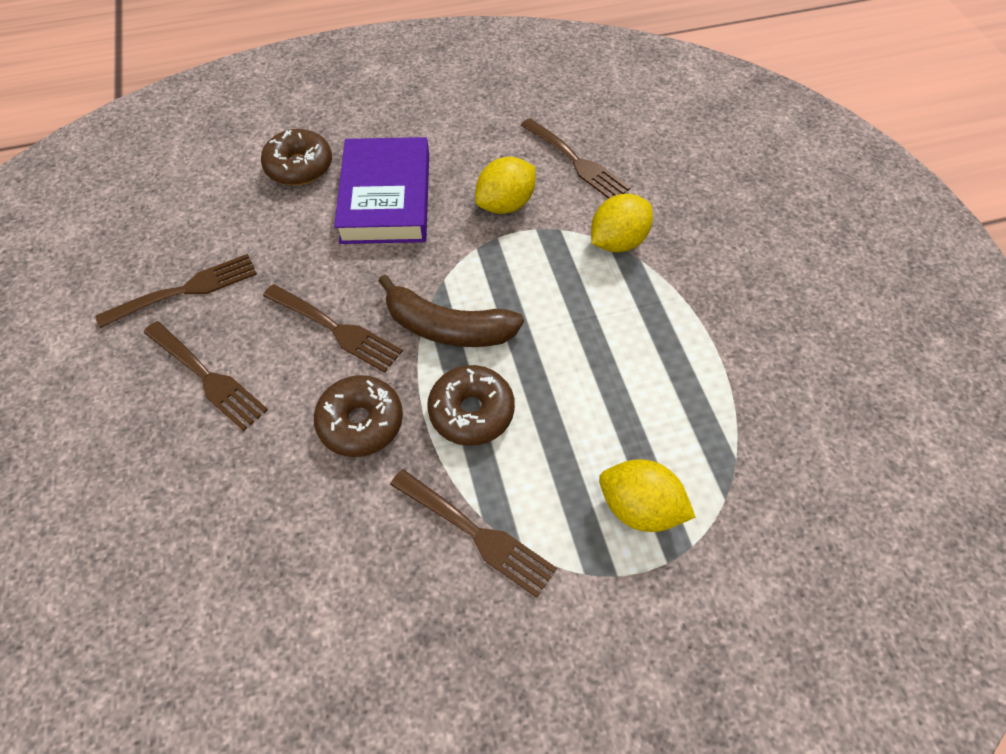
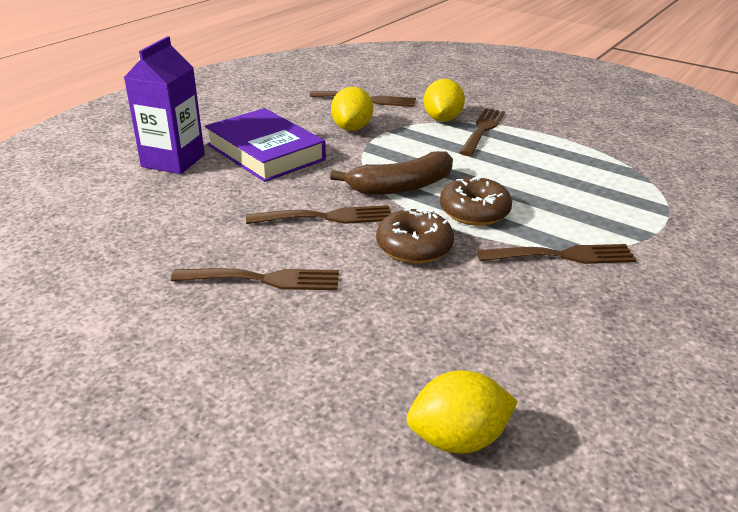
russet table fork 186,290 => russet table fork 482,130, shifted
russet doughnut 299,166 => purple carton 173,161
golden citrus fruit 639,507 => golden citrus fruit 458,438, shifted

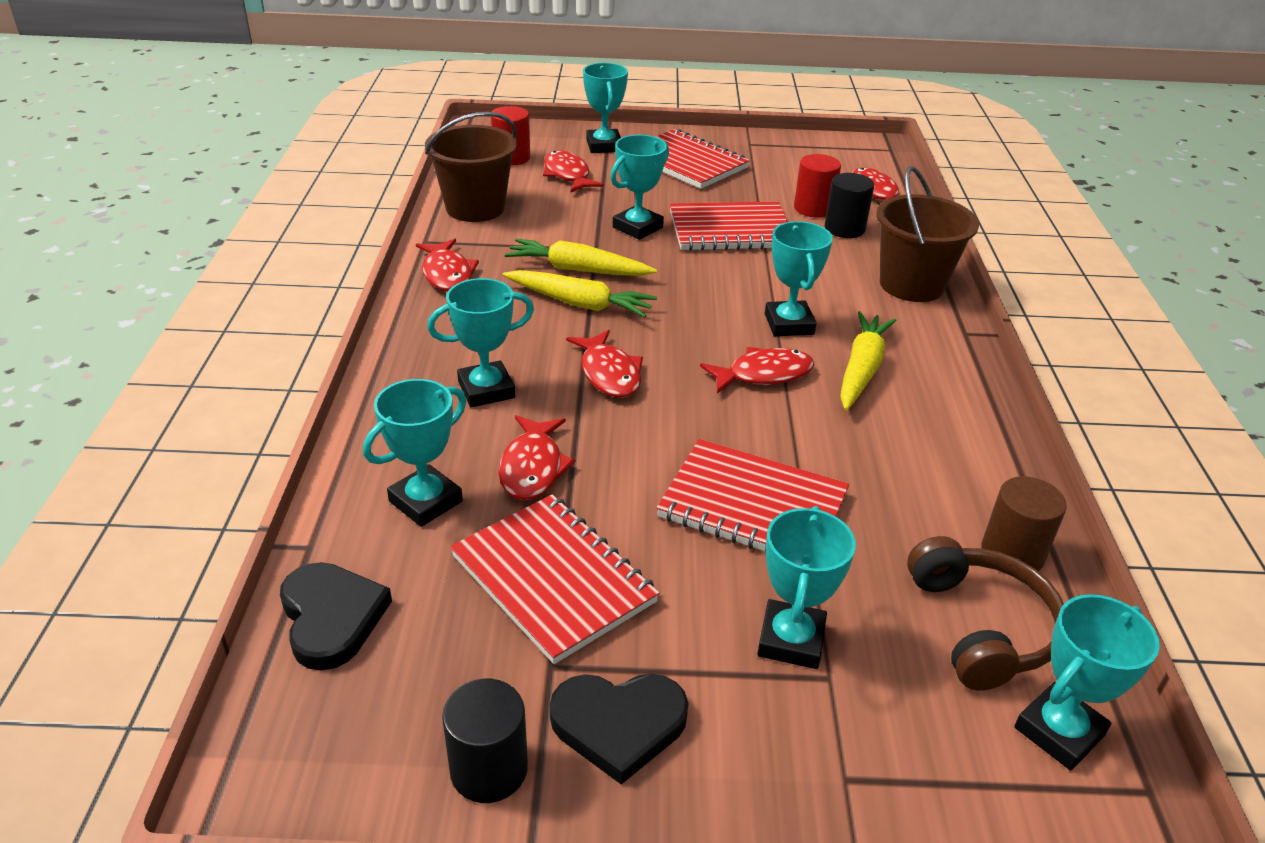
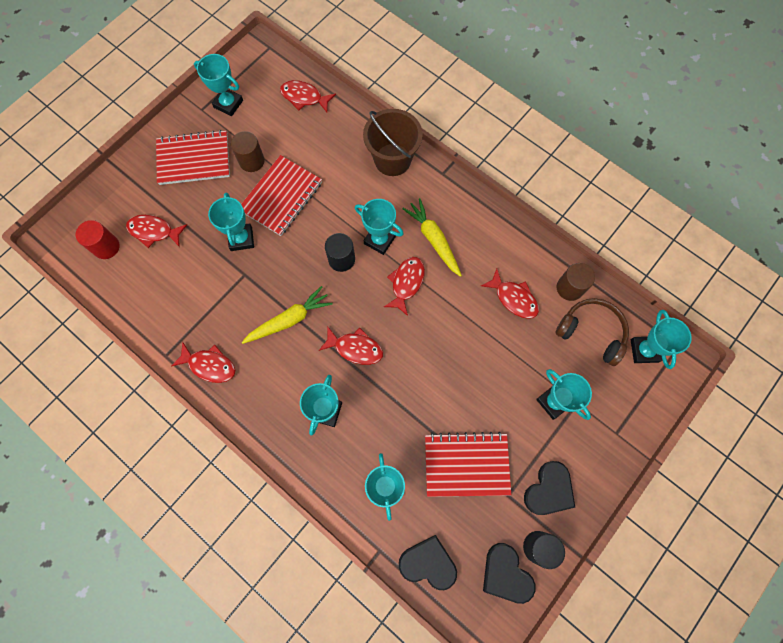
russet bucket 475,208 => nothing
crimson fish 532,467 => crimson fish 513,298, shifted
golden carrot 577,270 => nothing
teal award cup 604,146 => teal award cup 228,104, shifted
crimson notepad 752,506 => nothing
crimson cylinder 813,208 => nothing
ebony cylinder 844,229 => ebony cylinder 341,259, shifted
nothing => russet cylinder 251,161
nothing => ebony love heart 506,574

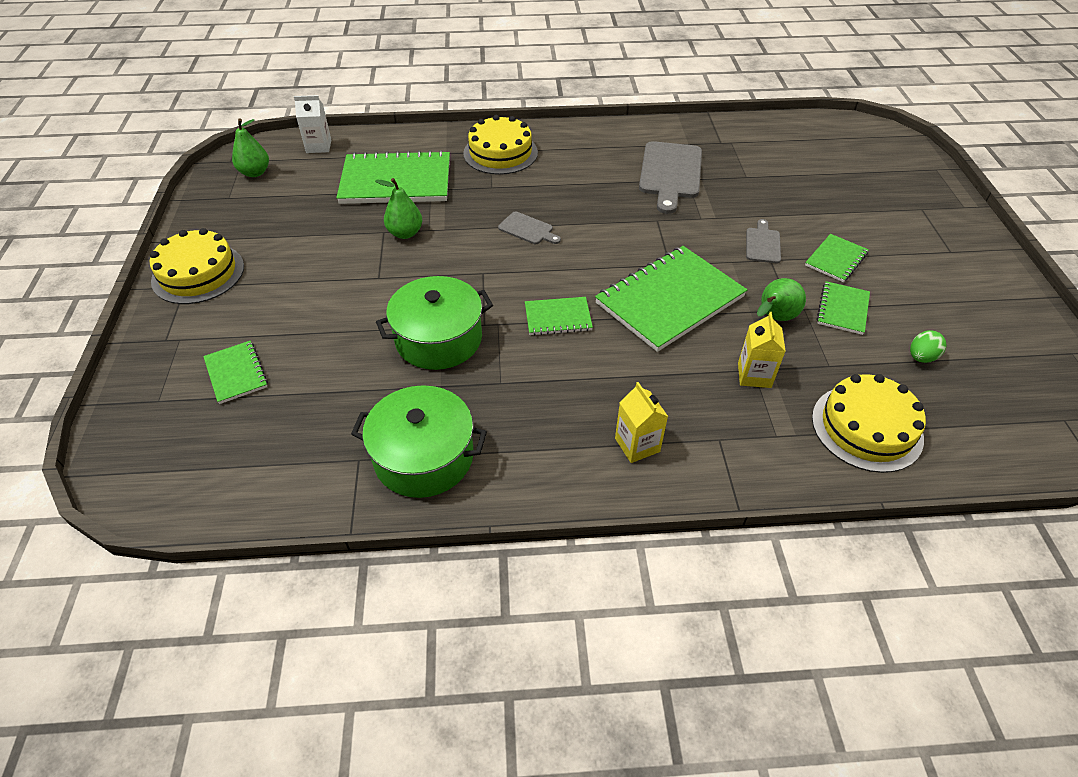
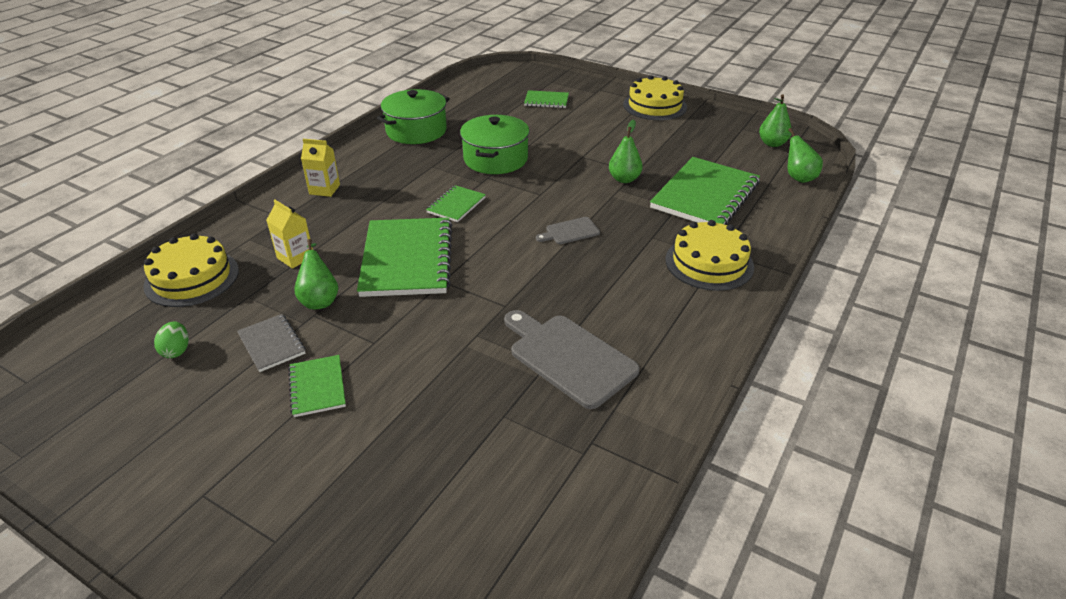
pure white carton 319,146 => emerald pear 797,177
gray cutting board 762,244 => nothing
emerald notepad 842,309 => gray notepad 272,344

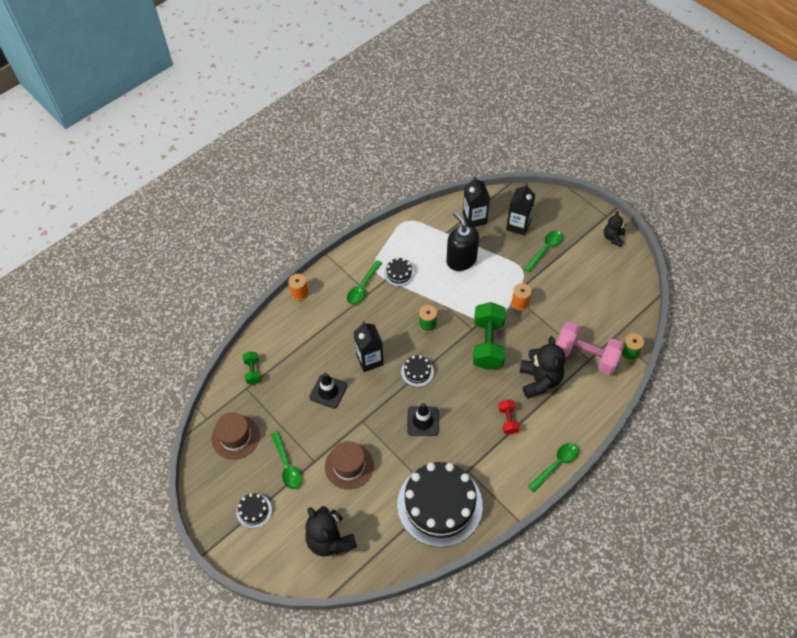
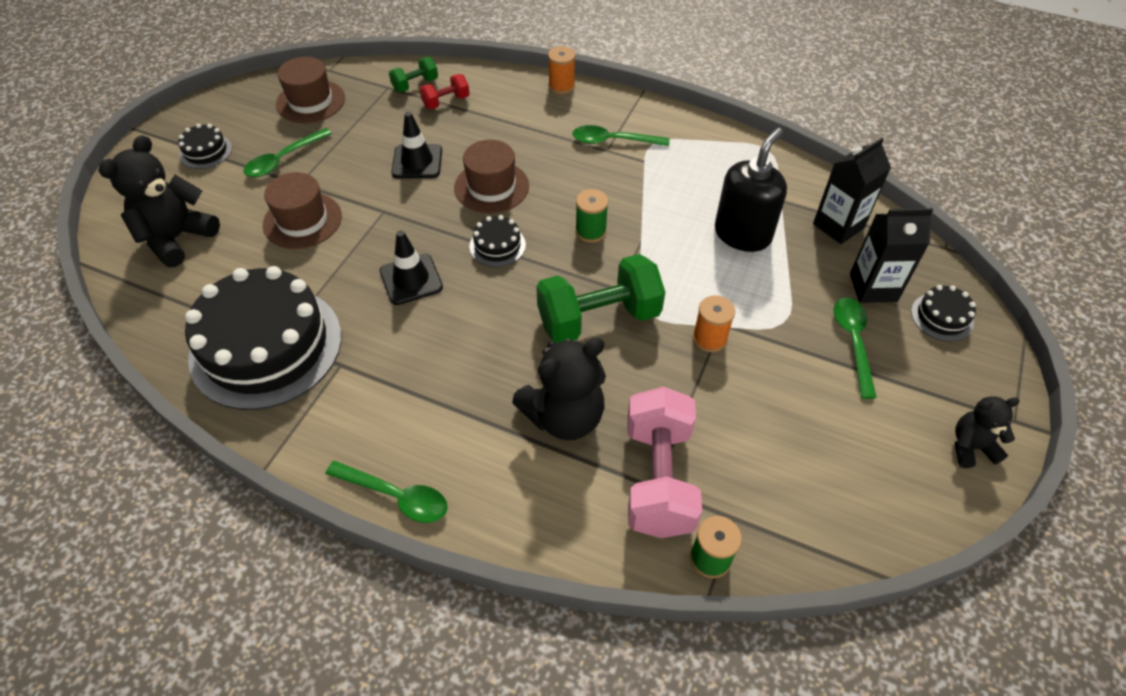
ebony carton 370,360 => russet top hat 491,187
ebony gateau 399,273 => ebony gateau 942,317, shifted
crimson free weight 508,420 => crimson free weight 446,102, shifted
emerald teaspoon 545,249 => emerald teaspoon 853,342, 105 degrees counterclockwise

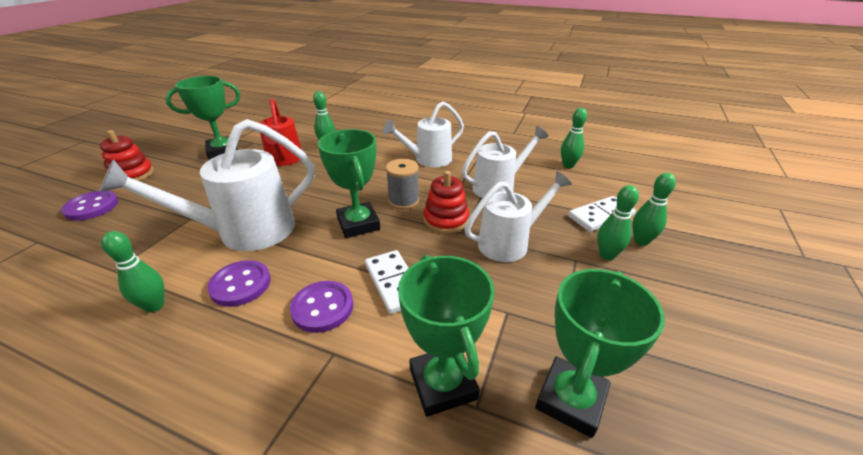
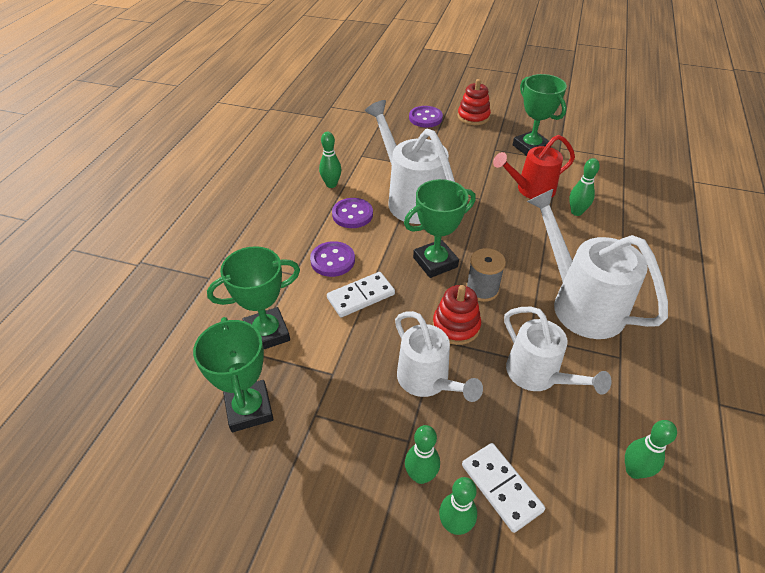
pure white watering can 428,160 => pure white watering can 579,302, x1.51
emerald award cup 570,400 => emerald award cup 249,409, 45 degrees clockwise

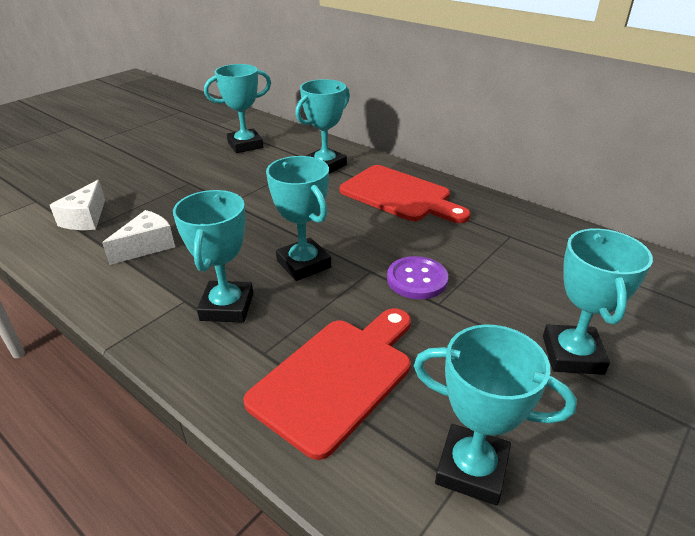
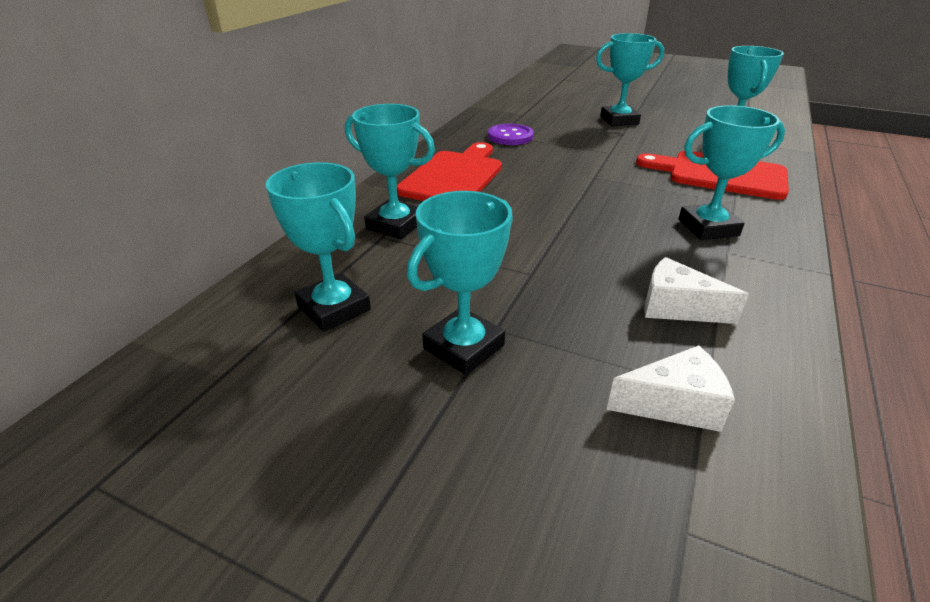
teal award cup 304,264 => teal award cup 463,347, shifted
purple sewing button 417,279 => purple sewing button 510,136, shifted

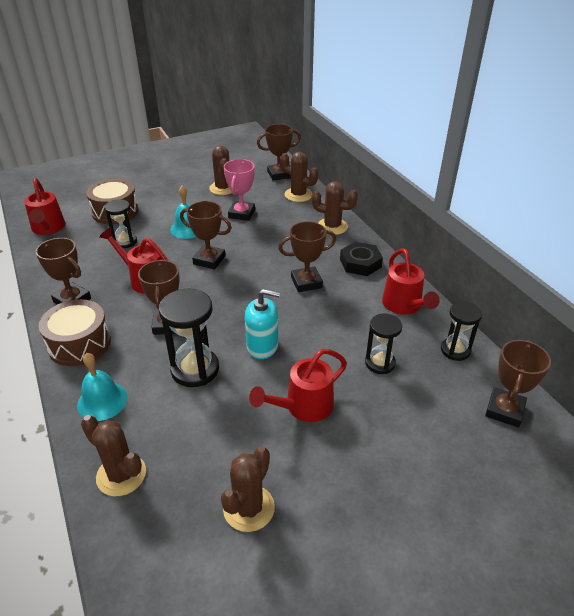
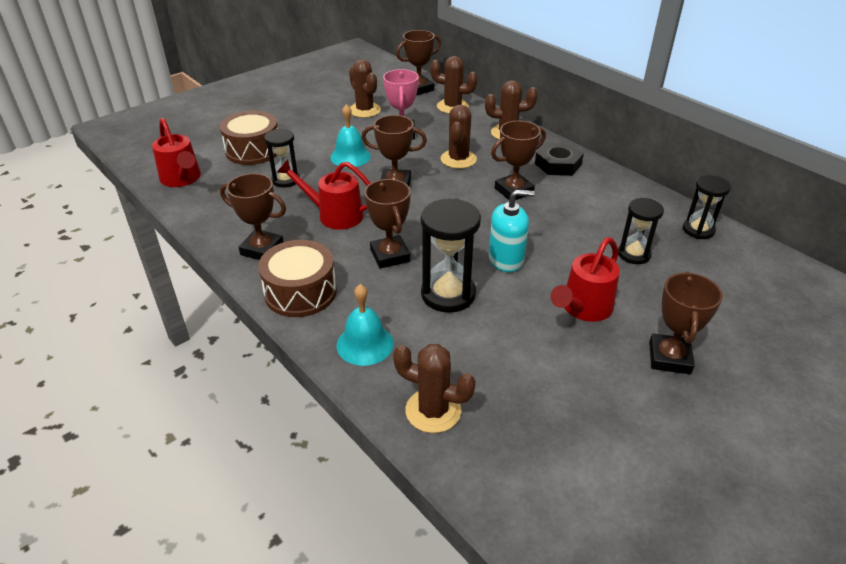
russet prickly plant 249,508 => russet prickly plant 458,159, shifted
crimson watering can 404,306 => nothing
russet award cup 504,410 => russet award cup 669,358, shifted

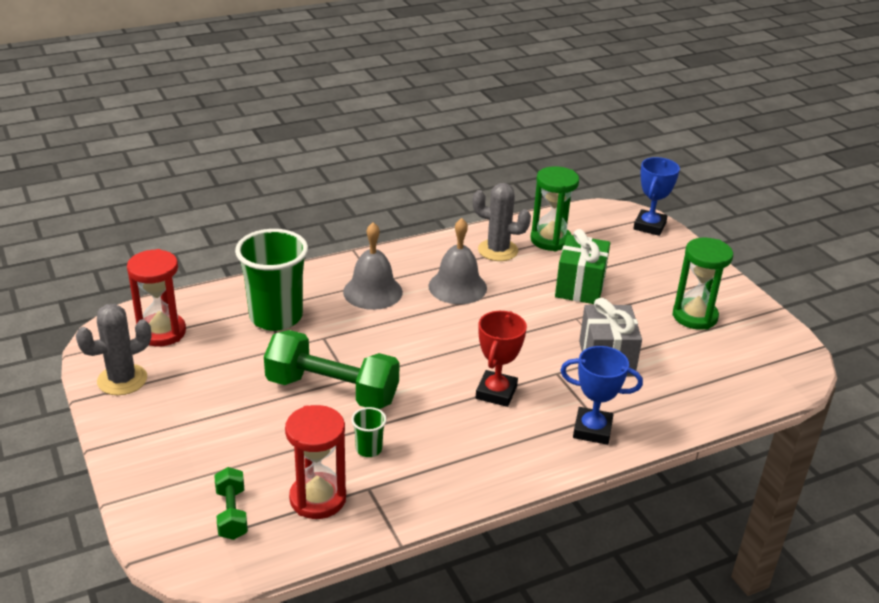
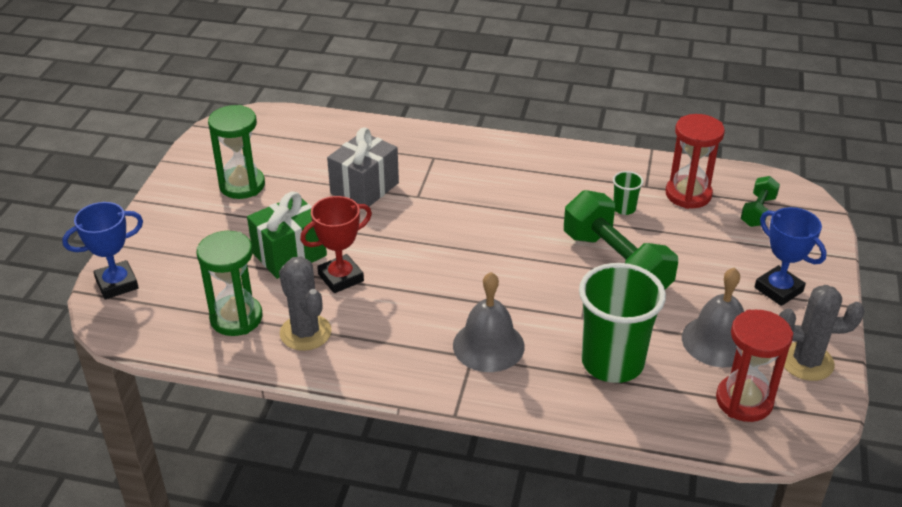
gray hand bell 457,287 => gray hand bell 717,341, shifted
crimson award cup 496,392 => crimson award cup 341,278, shifted
cobalt award cup 592,430 => cobalt award cup 778,289, shifted

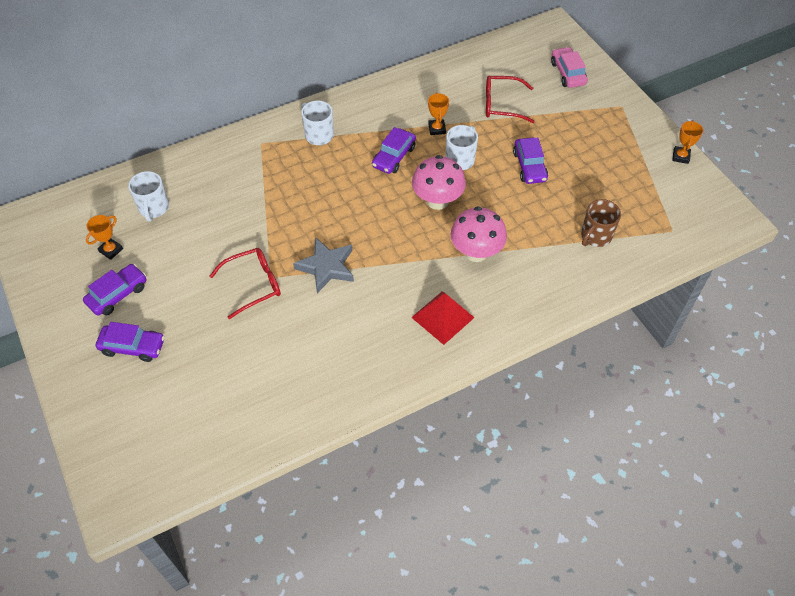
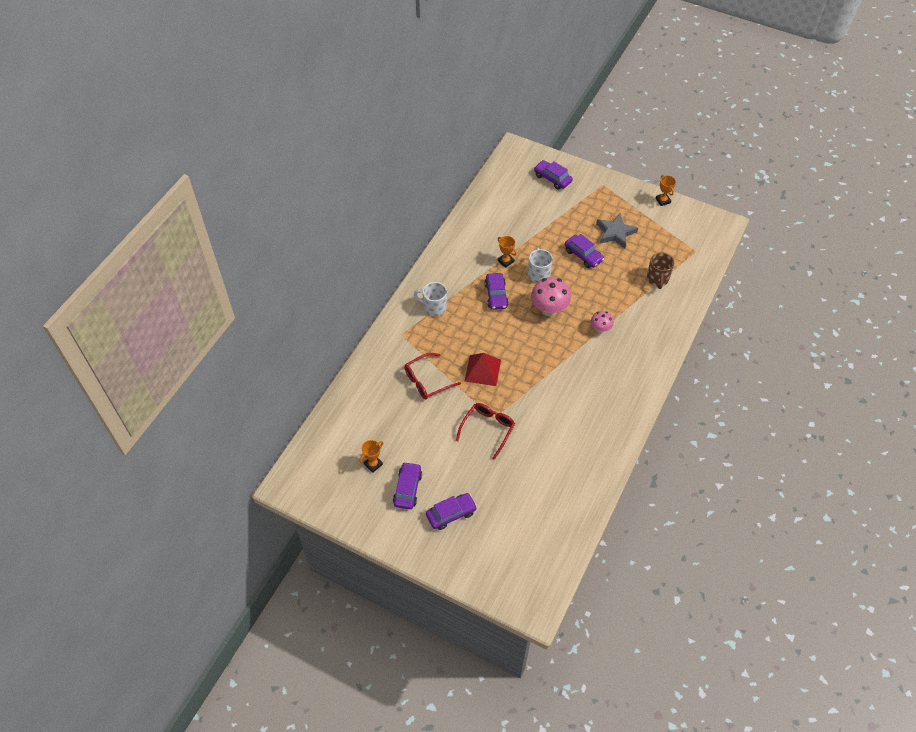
orange award cup 111,250 => orange award cup 373,464, 45 degrees clockwise
pure white mug 153,208 => nothing
gray star 326,267 => gray star 615,233, shifted
crimson pyramid shape 442,317 => crimson pyramid shape 482,370, shifted
rosy toadstool 476,252 => rosy toadstool 600,329, x0.57
crimson eyeglasses 502,104 => crimson eyeglasses 427,381, shifted
rosy car 567,73 => purple car 552,178

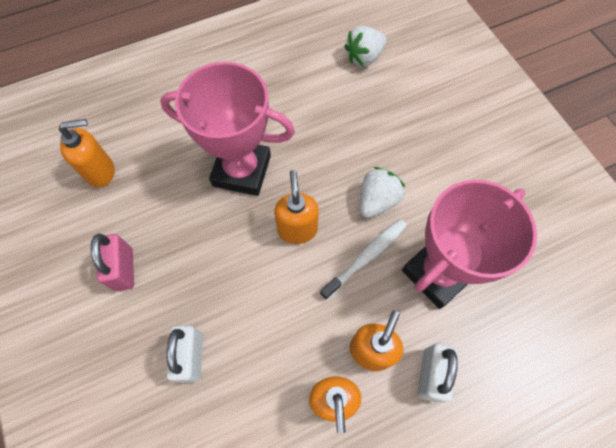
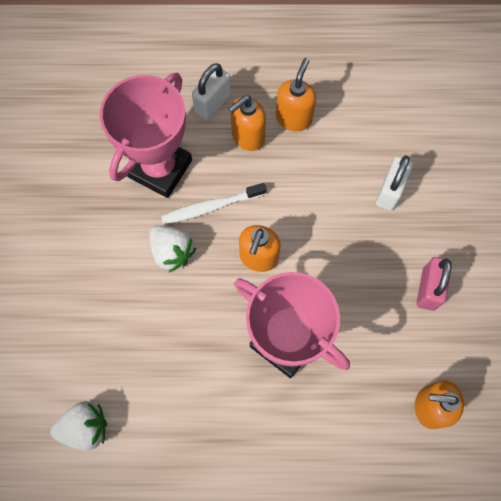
pure white berry 377,201 => pure white berry 172,252, 105 degrees counterclockwise
rosy award cup 438,273 => rosy award cup 160,168, 45 degrees counterclockwise

